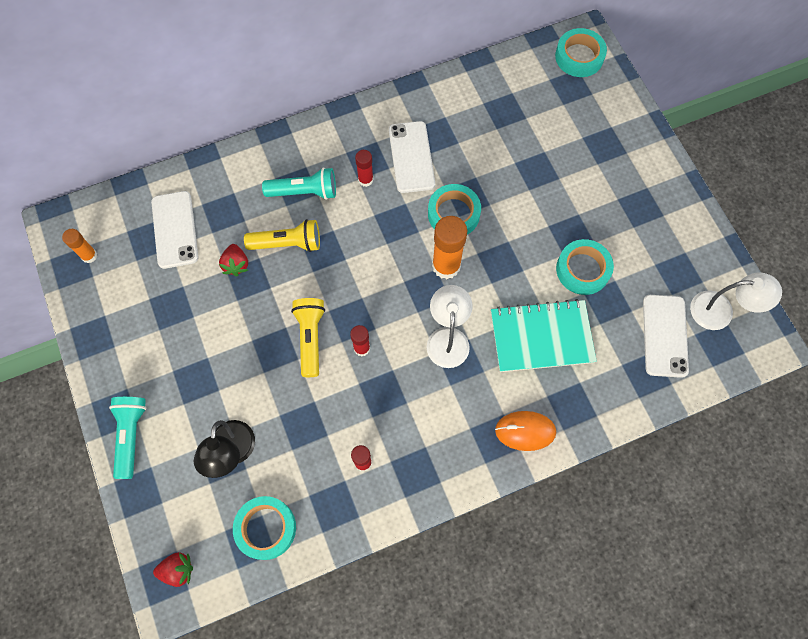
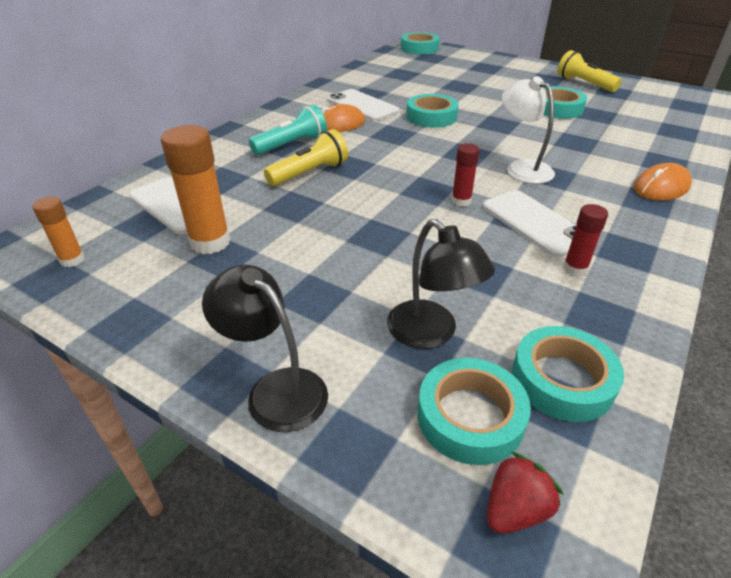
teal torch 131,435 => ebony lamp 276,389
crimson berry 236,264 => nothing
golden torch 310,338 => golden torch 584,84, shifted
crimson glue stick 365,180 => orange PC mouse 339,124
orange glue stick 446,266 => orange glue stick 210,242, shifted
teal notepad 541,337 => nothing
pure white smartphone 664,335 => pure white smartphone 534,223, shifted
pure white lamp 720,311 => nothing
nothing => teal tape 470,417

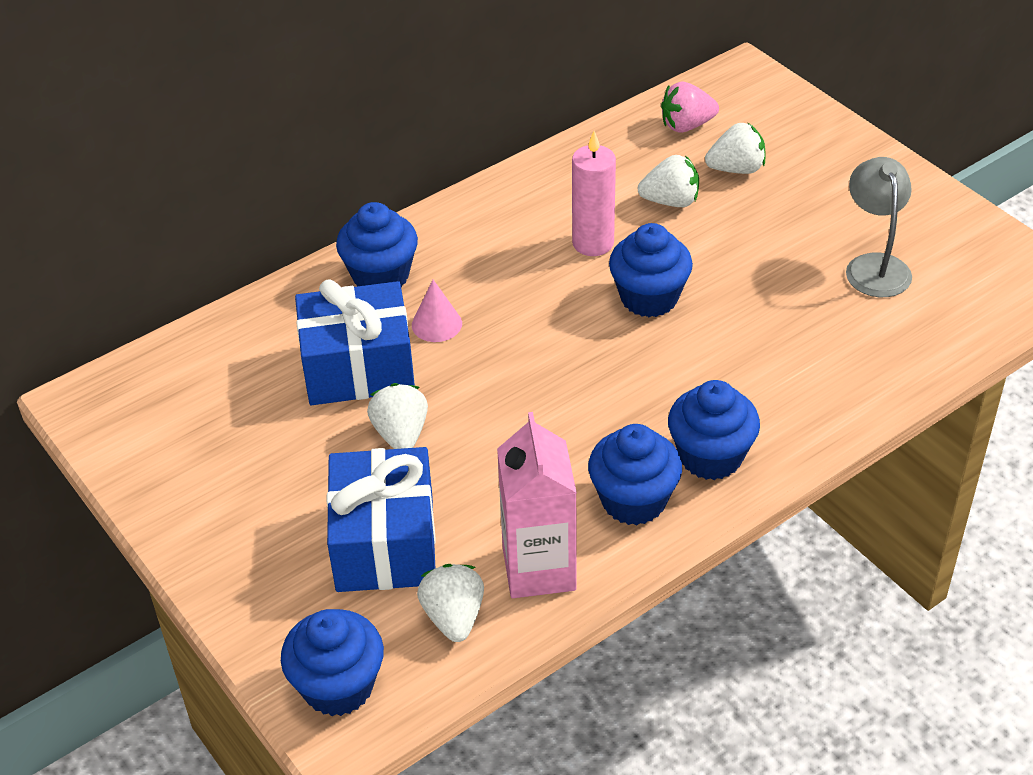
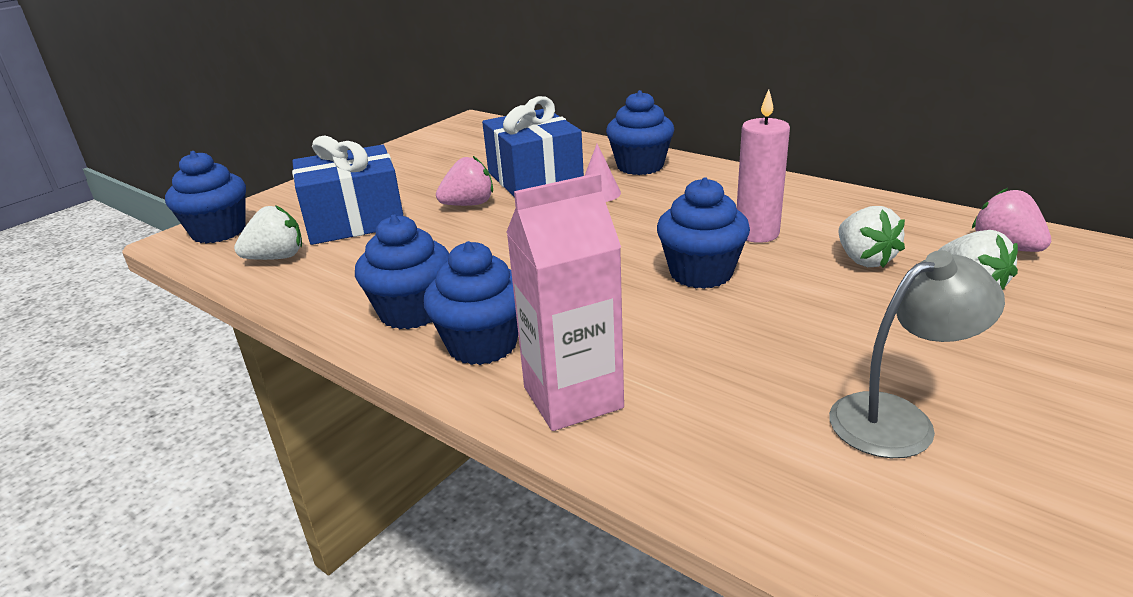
pure white berry 401,434 => rosy berry 469,204
rosy carton 539,569 => rosy carton 573,397, shifted

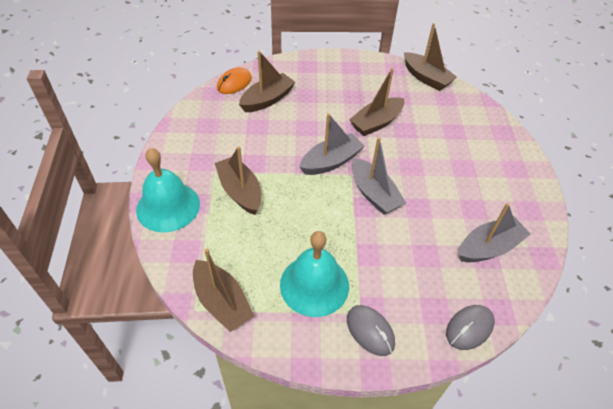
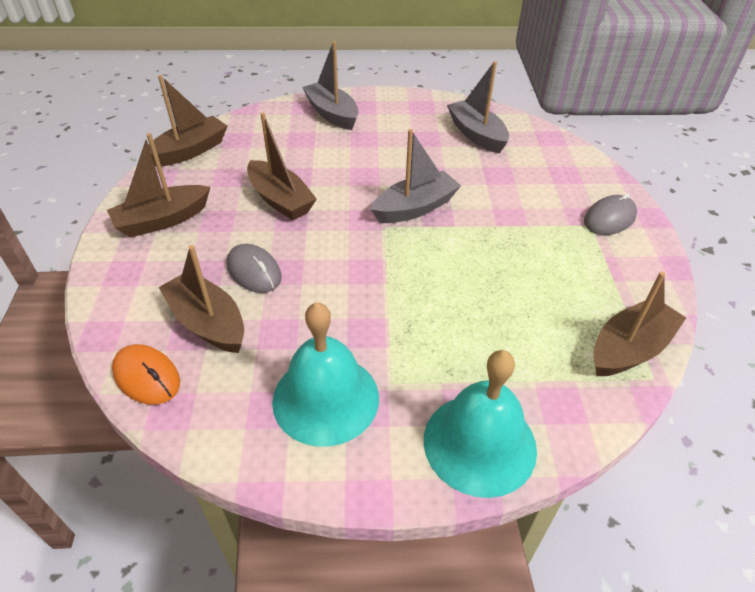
russet boat 240,191 => russet boat 162,220, shifted
teal hand bell 314,285 => teal hand bell 325,398, shifted
gray boat 331,161 => gray boat 332,114, shifted
gray PC mouse 469,328 => gray PC mouse 254,271, shifted

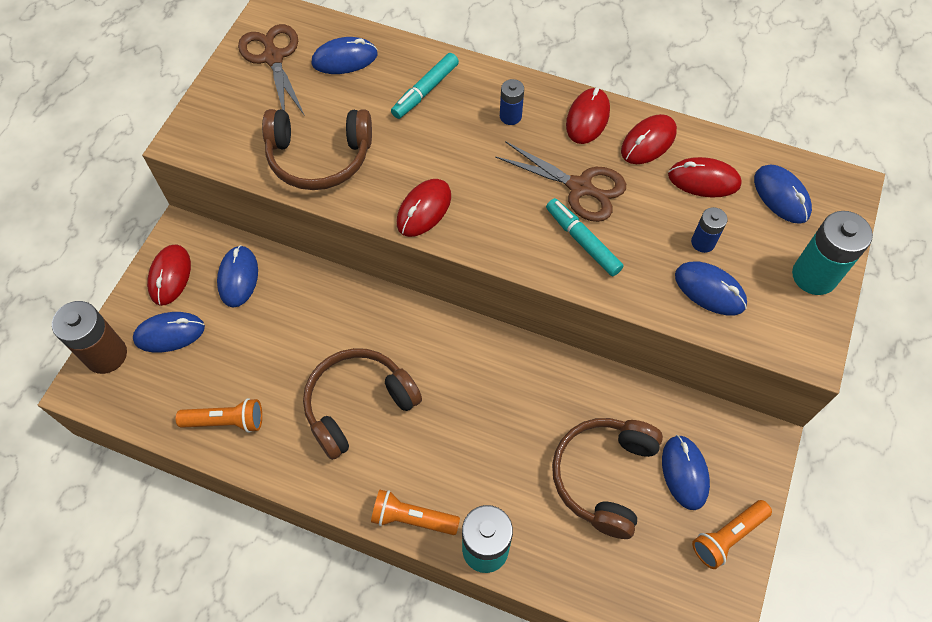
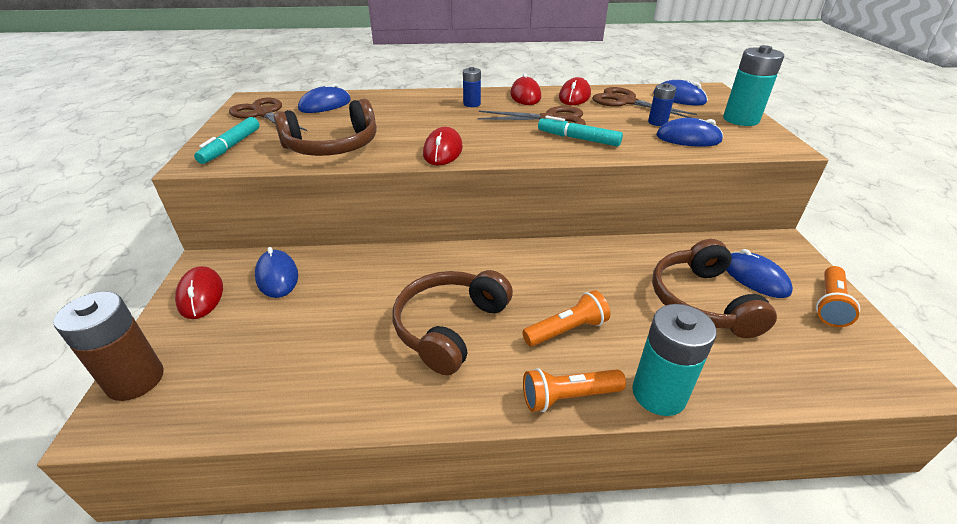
cobalt PC mouse 169,333 => nothing
orange torch 226,421 => orange torch 566,330, shifted
teal marker 425,91 => teal marker 231,146, shifted
crimson PC mouse 703,180 => russet shears 626,102

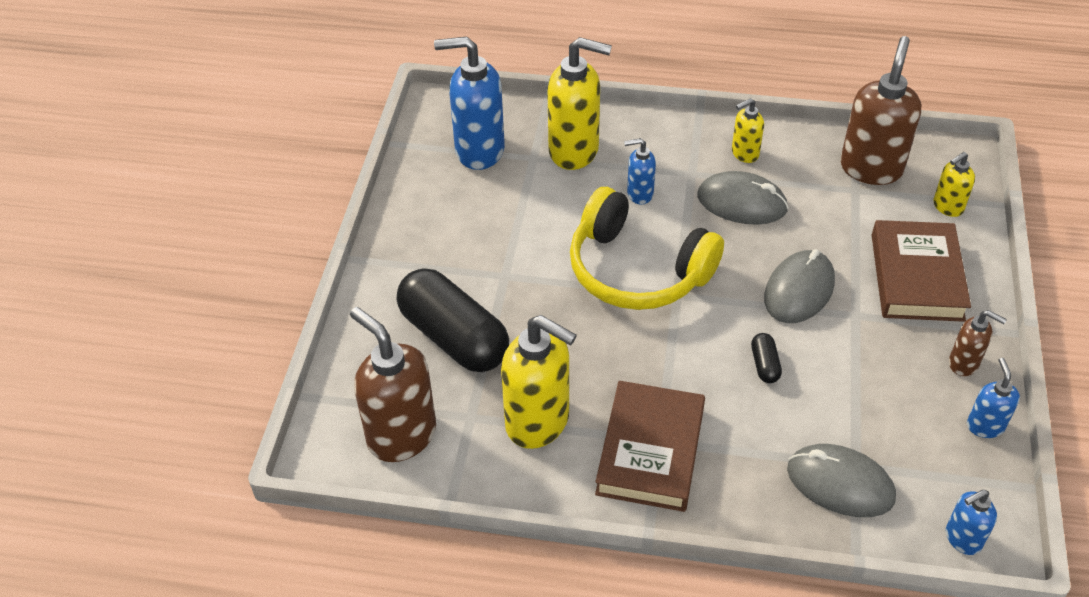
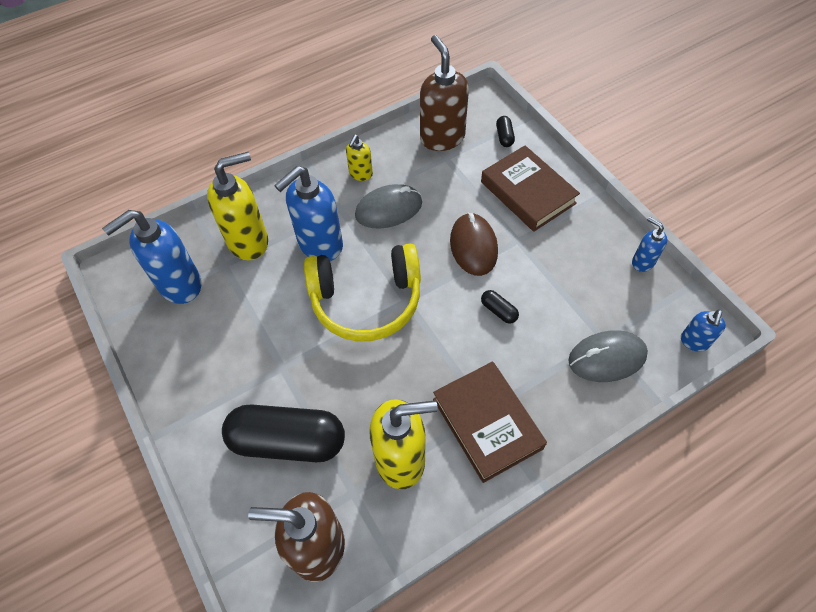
cobalt soap dispenser 639,194 => cobalt soap dispenser 320,245, x1.95
gray PC mouse 799,290 => russet PC mouse 473,246
golden soap dispenser 947,207 => ebony capsule 504,136
russet soap dispenser 964,363 => nothing

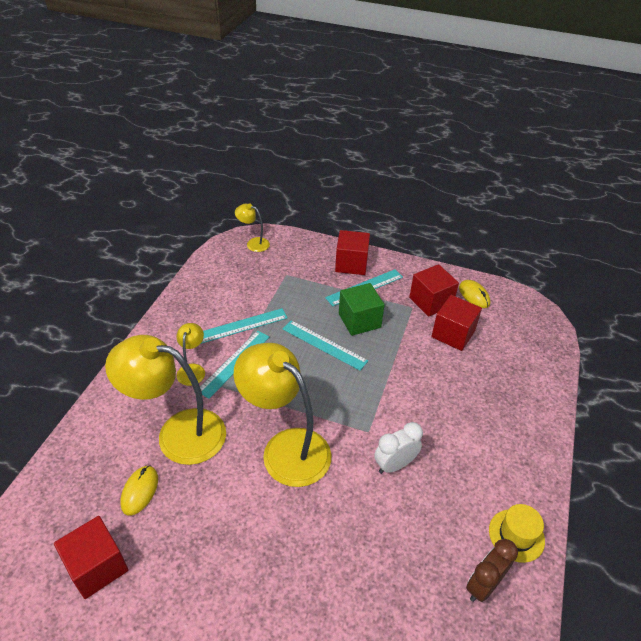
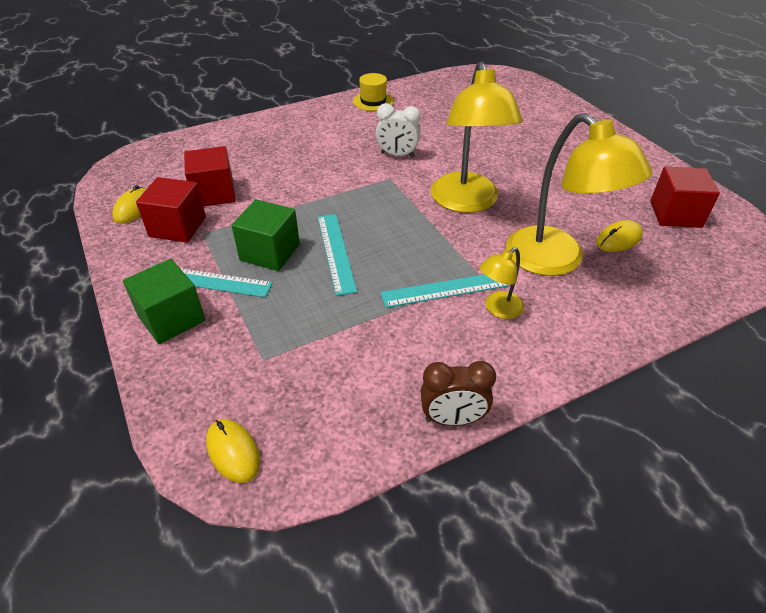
teal ruler 242,326 => nothing
golden lamp 253,243 => golden PC mouse 233,452
crimson solid cube 351,264 => emerald solid cube 171,318
russet clock 483,585 => russet clock 453,419, shifted

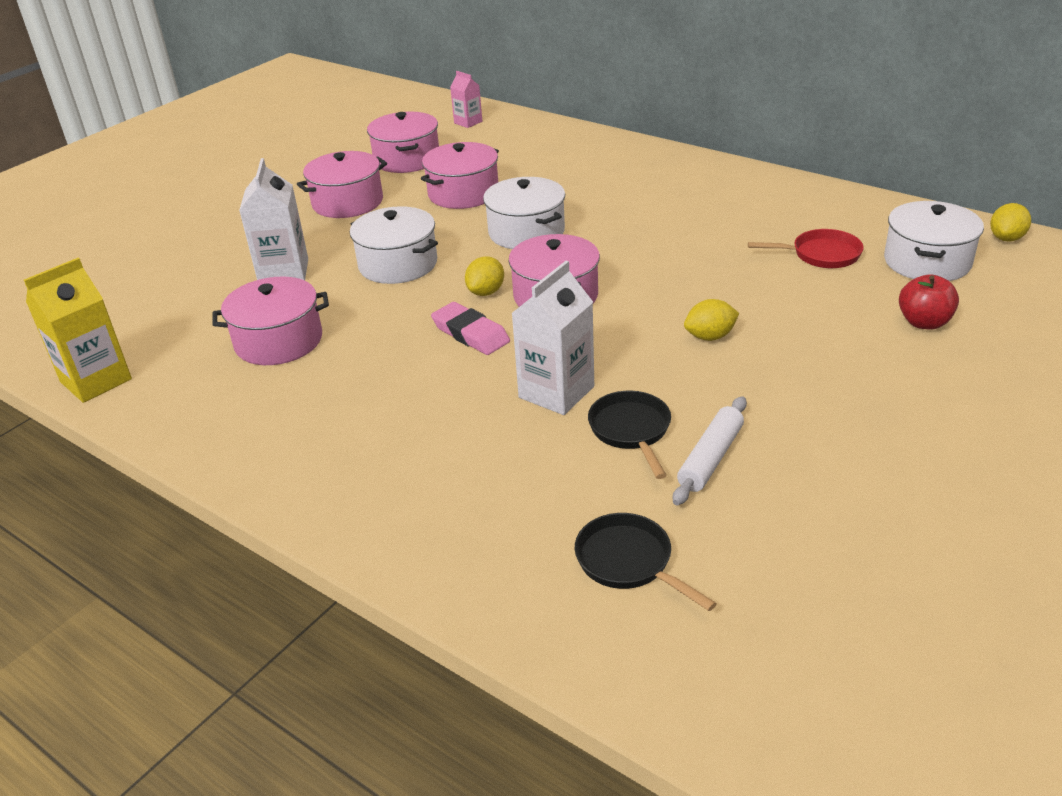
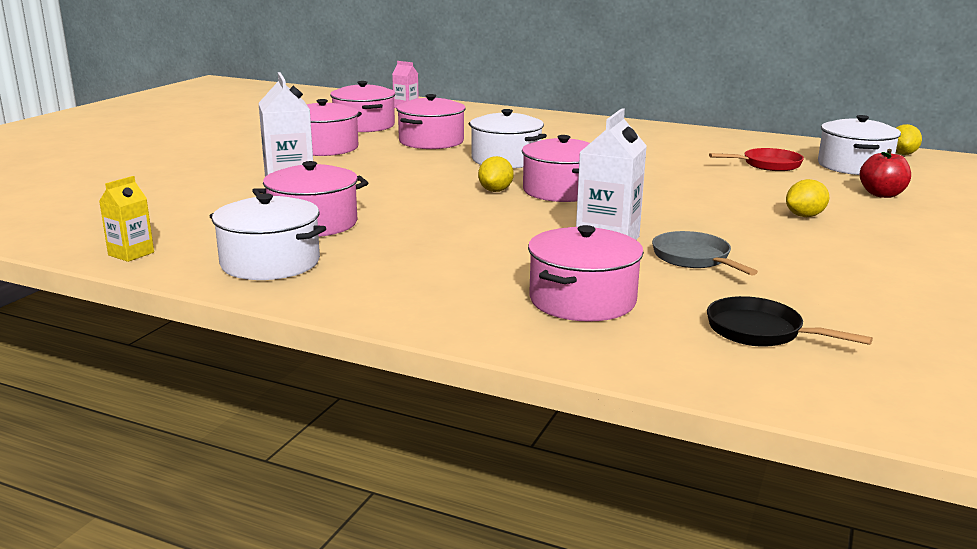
golden carton 96,381 => golden carton 131,254, x0.57
pure white pot 398,264 => pure white pot 270,263, shifted
rosy eraser 470,333 => nothing
ebony pan 631,431 => gray pan 694,258
pure white pastry roller 710,458 => nothing
golden citrus fruit 710,337 => golden citrus fruit 805,216, shifted
nothing => rosy pot 582,300

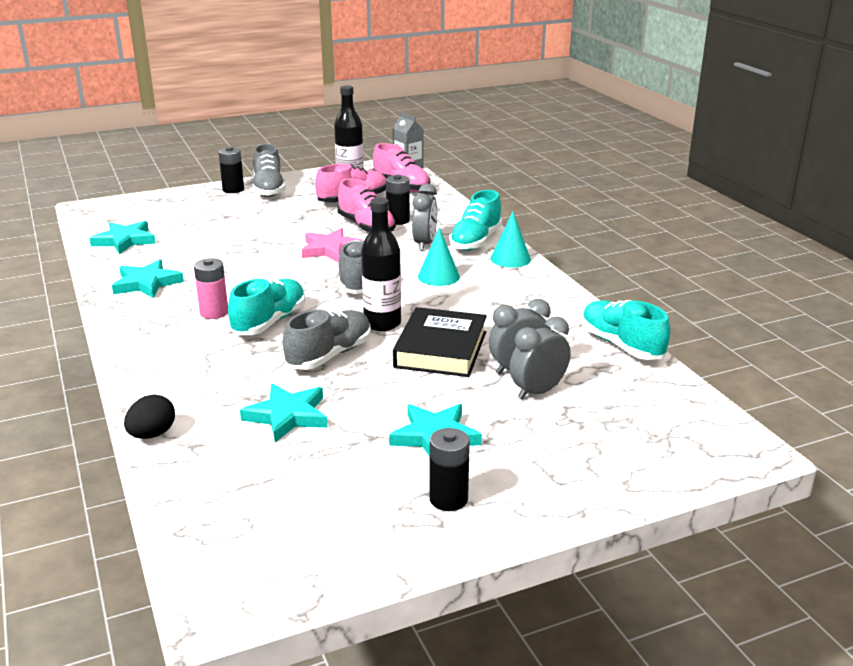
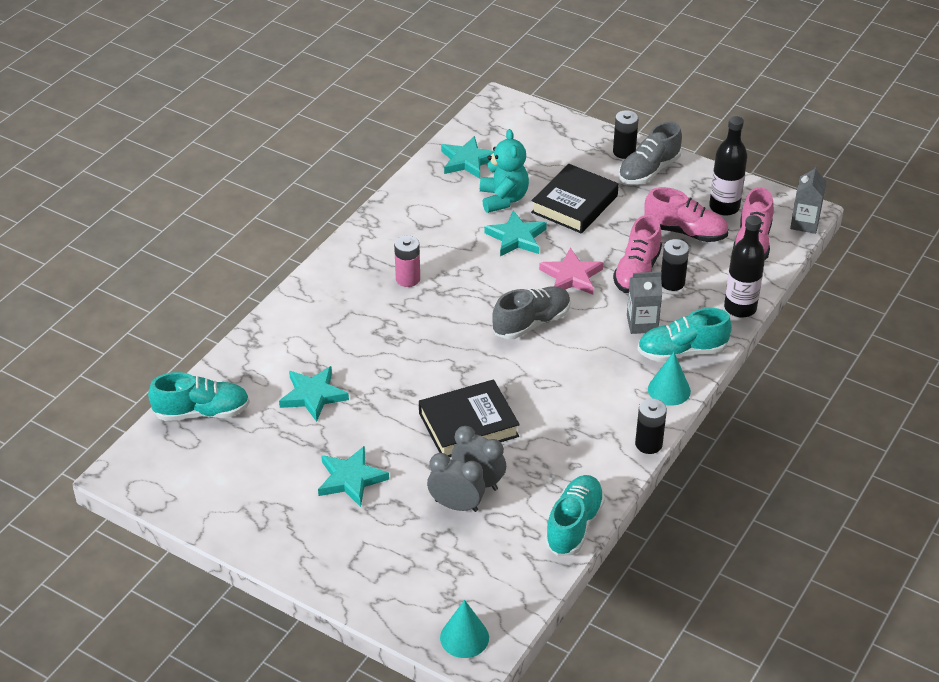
teal star 147,283 => teal star 516,238, shifted
ebony toy egg 152,434 => nothing
teal shoe 269,322 => teal shoe 202,412, shifted
gray shoe 329,355 => nothing
ebony bottle 382,323 => ebony bottle 740,308, shifted
gray clock 425,244 => gray carton 642,324
teal cone shape 438,276 => teal cone shape 464,637, shifted
ebony power cell 448,499 => ebony power cell 648,444, shifted
nothing => teal teddy 503,199
nothing => ebony book 574,204

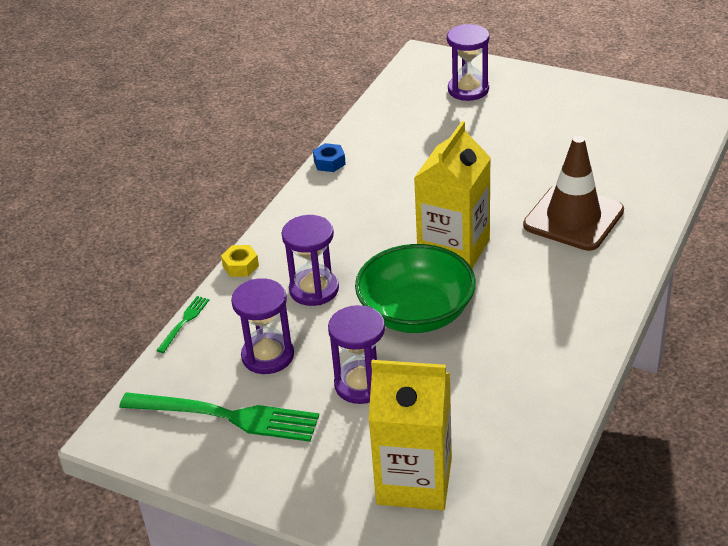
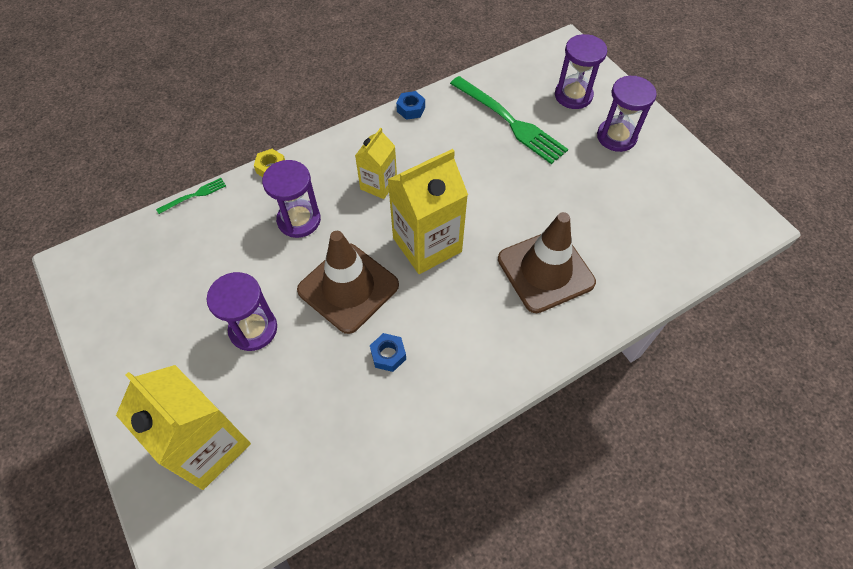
emerald table fork 226,416 => emerald table fork 510,121, shifted
purple hourglass 268,356 => purple hourglass 616,137, shifted
emerald deep dish 416,312 => russet safety cone 348,287
nothing => golden carton 378,184
nothing => cobalt hexagon nut 388,355

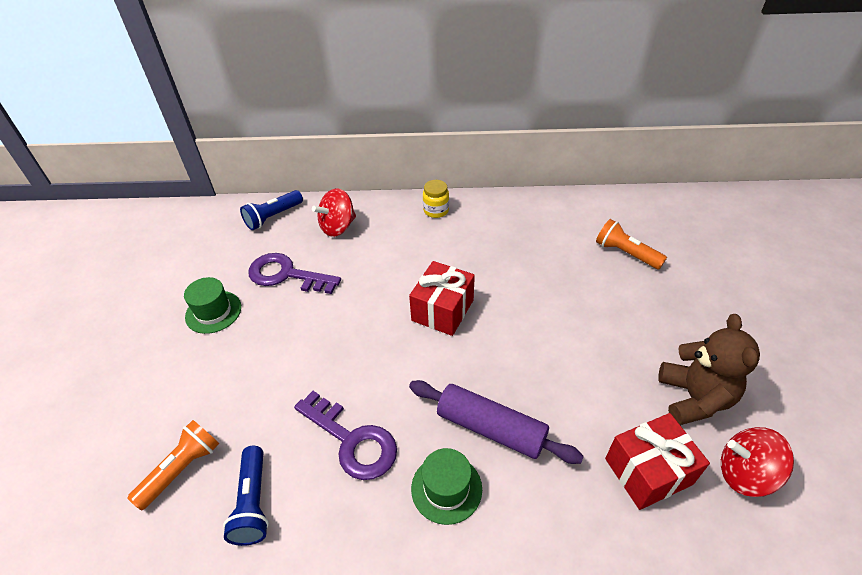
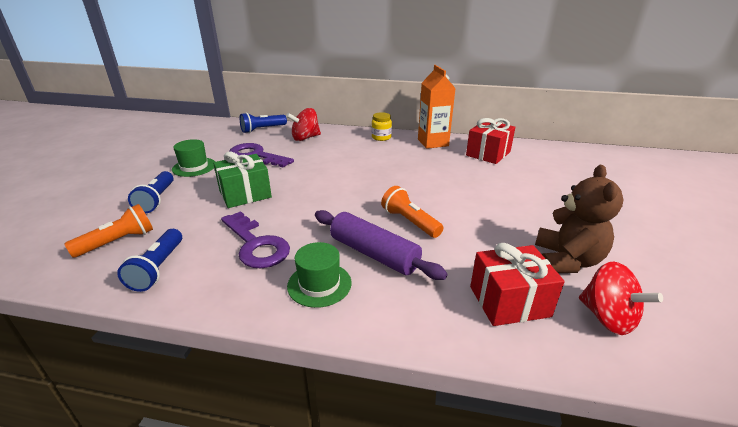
crimson present 442,310 => crimson present 488,154, shifted
orange torch 625,253 => orange torch 410,222, shifted
crimson spinning top 744,473 => crimson spinning top 607,317, 150 degrees counterclockwise
nothing => cobalt torch 157,200
nothing => emerald present 245,194
nothing => orange carton 433,142

